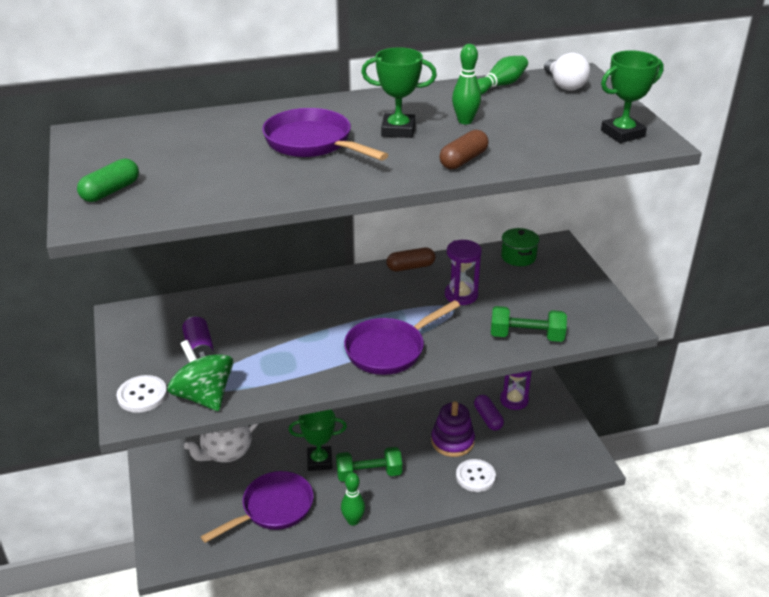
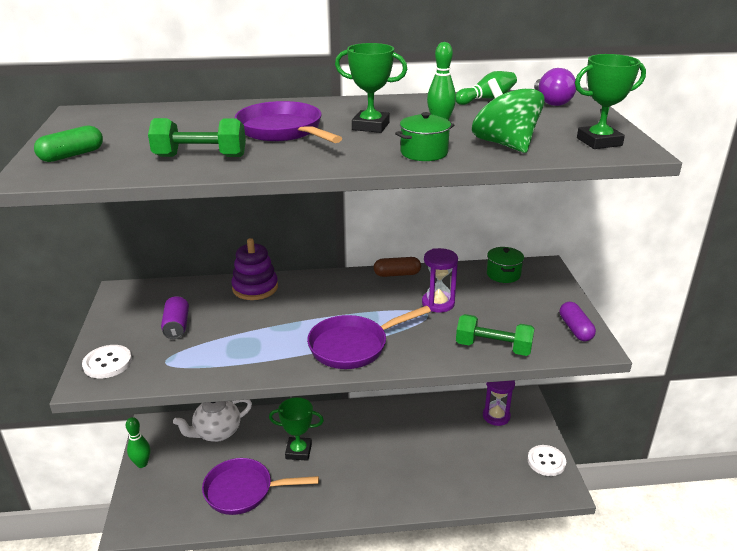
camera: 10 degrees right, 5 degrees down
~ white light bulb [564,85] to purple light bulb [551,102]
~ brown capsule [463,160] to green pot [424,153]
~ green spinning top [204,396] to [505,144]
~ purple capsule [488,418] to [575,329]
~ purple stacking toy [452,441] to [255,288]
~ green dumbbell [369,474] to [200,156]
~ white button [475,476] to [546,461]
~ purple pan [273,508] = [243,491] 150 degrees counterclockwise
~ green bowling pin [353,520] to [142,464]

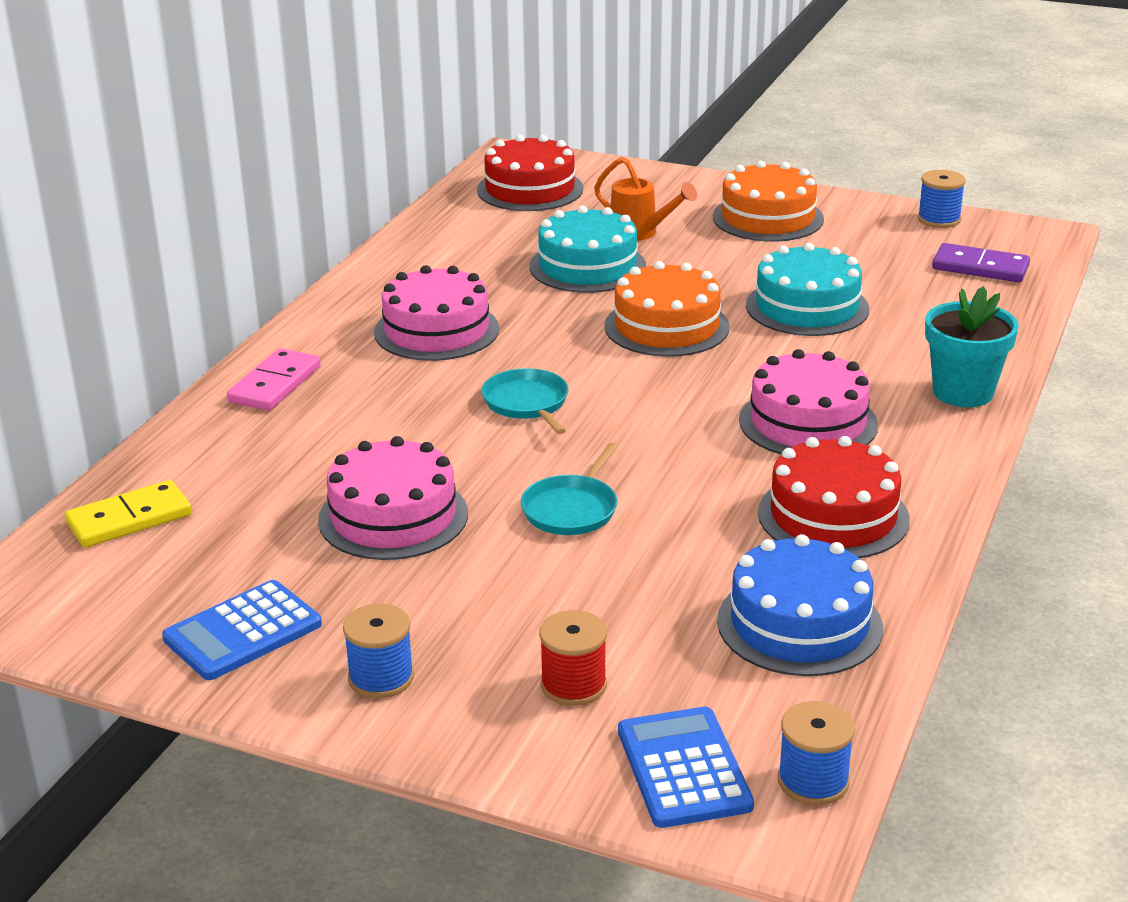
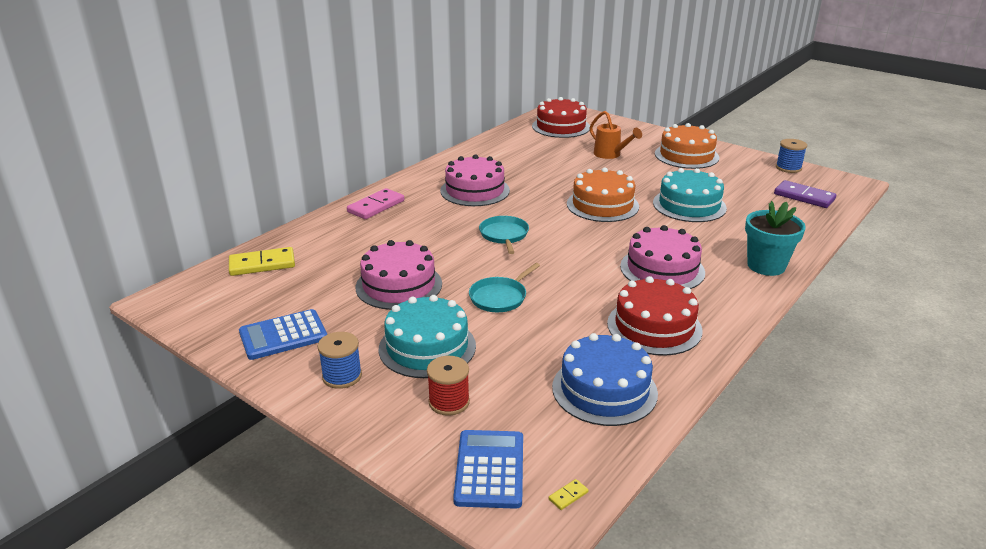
camera: 15 degrees right, 0 degrees up
~ turquoise cake [587,266] to [427,347]
~ blue spool [813,781] to yellow domino [568,496]

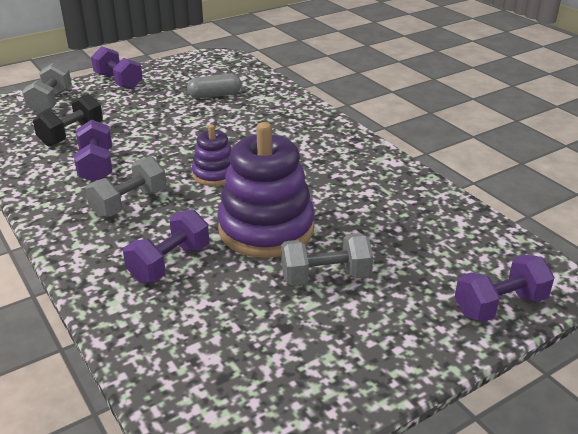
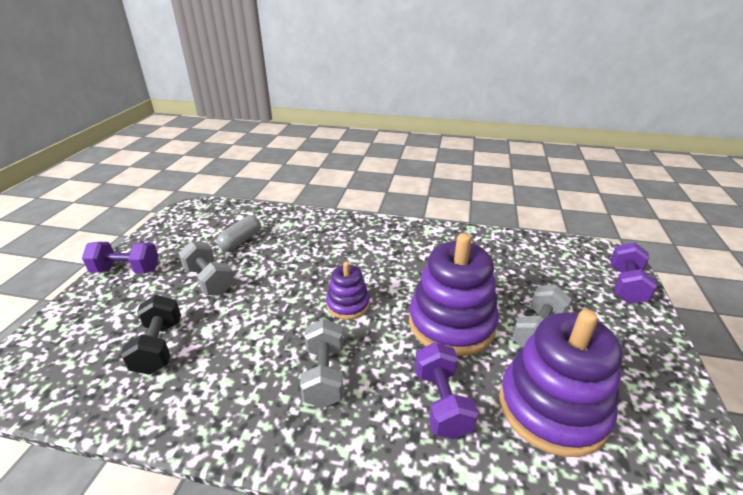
camera: 45 degrees left, 0 degrees up
~ grey dumbbell [50,102] to [209,281]
- purple dumbbell [96,166]
+ purple stacking toy [552,408]

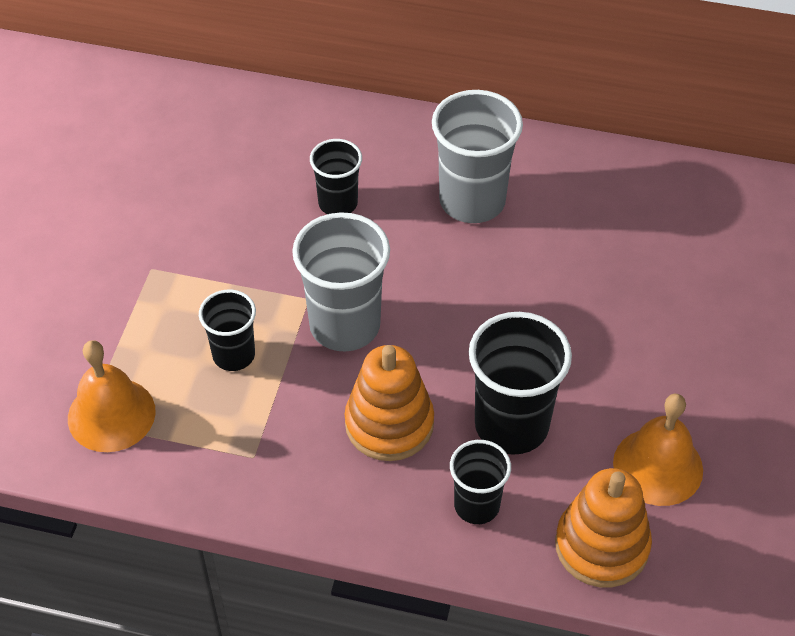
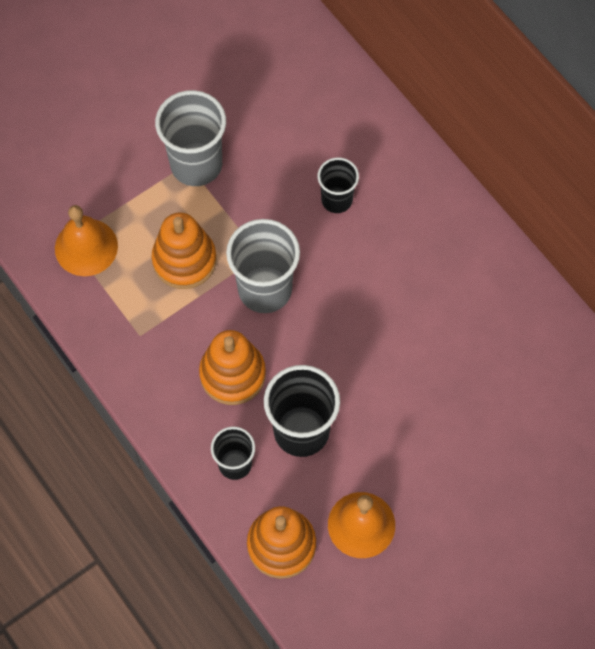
camera: 40 degrees right, 15 degrees up
~ grey cup [472,201] to [196,164]
~ black cup [234,355] to orange stacking toy [184,260]

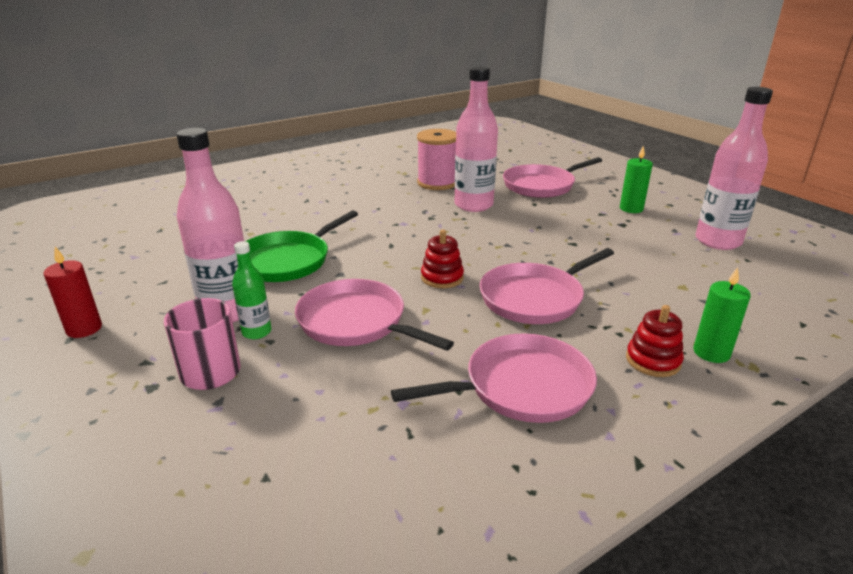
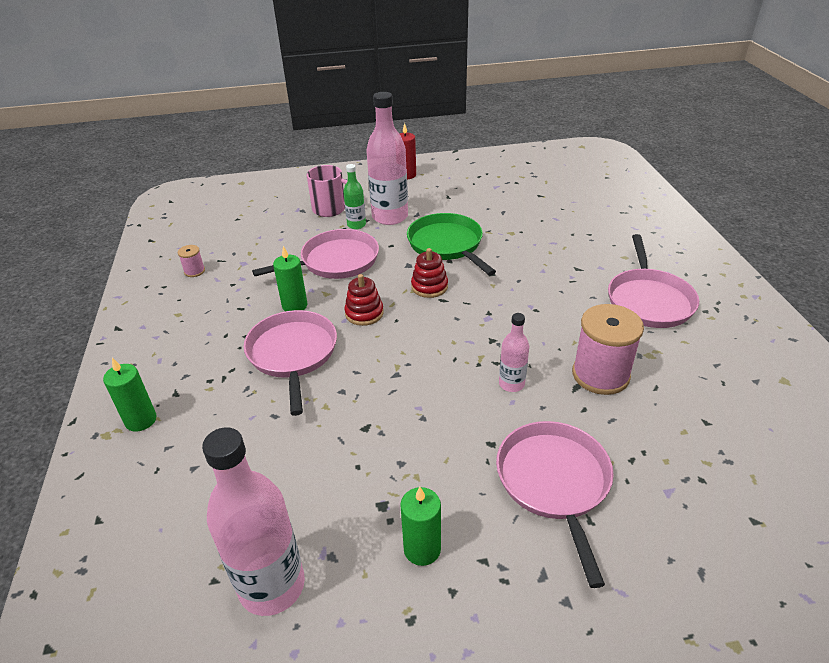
camera: 115 degrees right, 10 degrees up
~ pink bottle [473,205] = [511,384] x0.51
~ red stacking toy [653,360] to [429,287]
~ pink pan [521,387] to [649,300]
+ pink spool [194,271]
+ green candle [294,306]

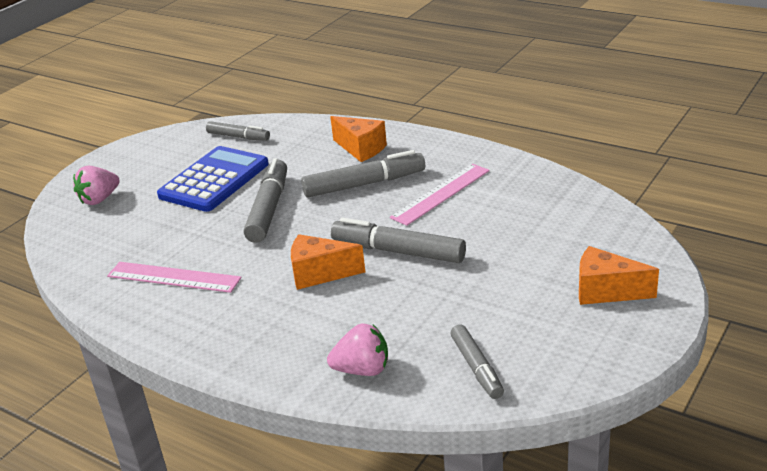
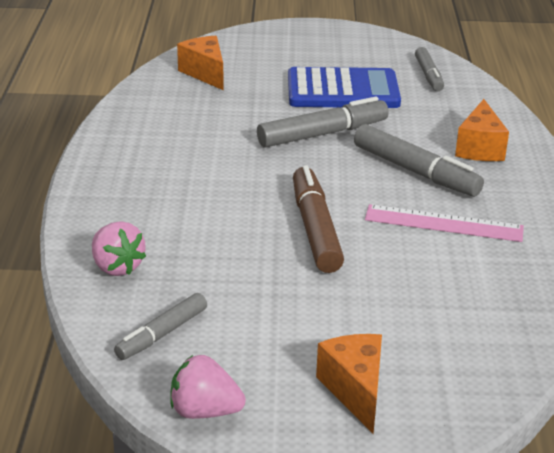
camera: 55 degrees right, 0 degrees up
~ pink strawberry [99,199] to [204,411]
~ grey marker [398,251] to brown marker [315,229]
~ orange cheese [319,274] to [205,73]
- pink ruler [173,277]

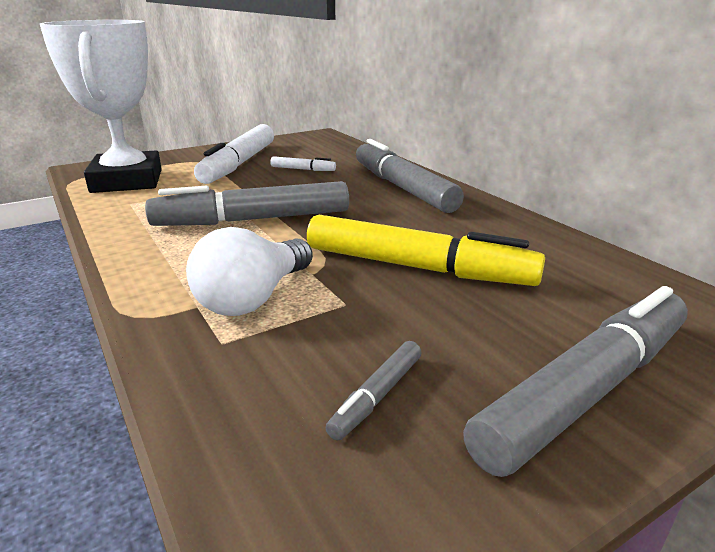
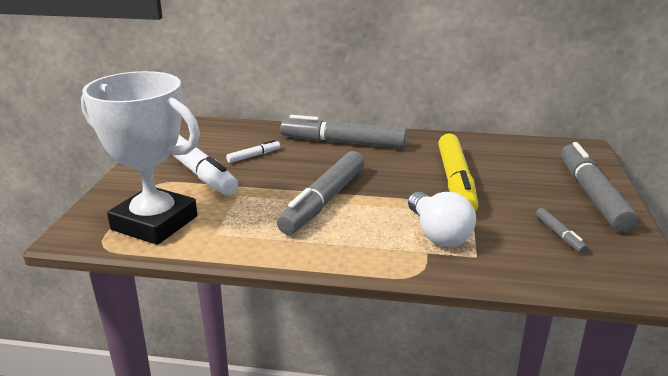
camera: 50 degrees left, 0 degrees up
~ yellow marker [417,267] = [456,182] 120 degrees clockwise

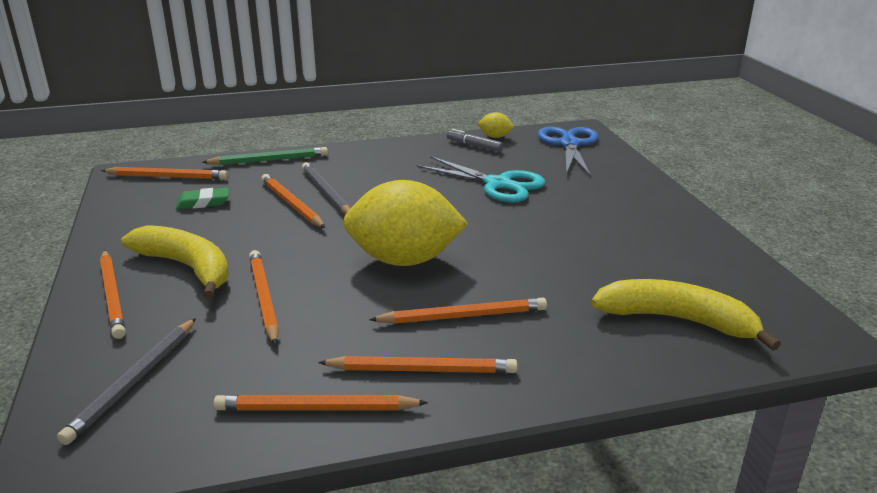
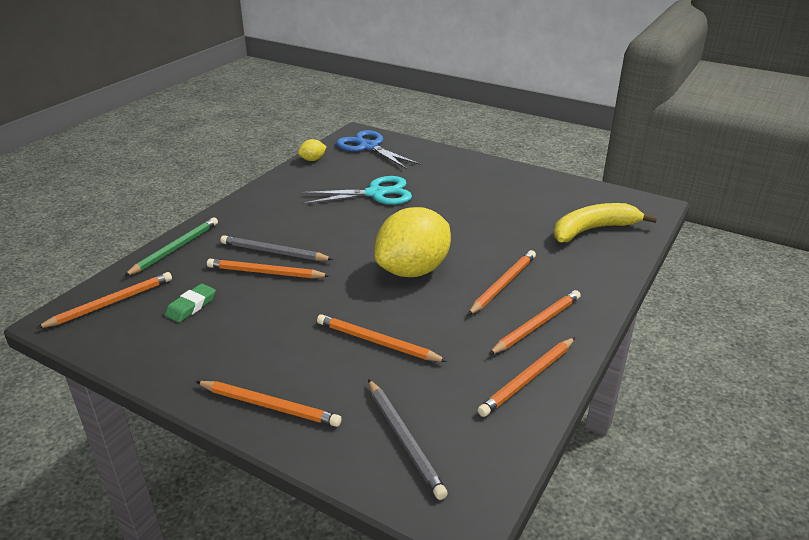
camera: 45 degrees left, 5 degrees up
- grey marker [474,146]
- yellow banana [187,268]

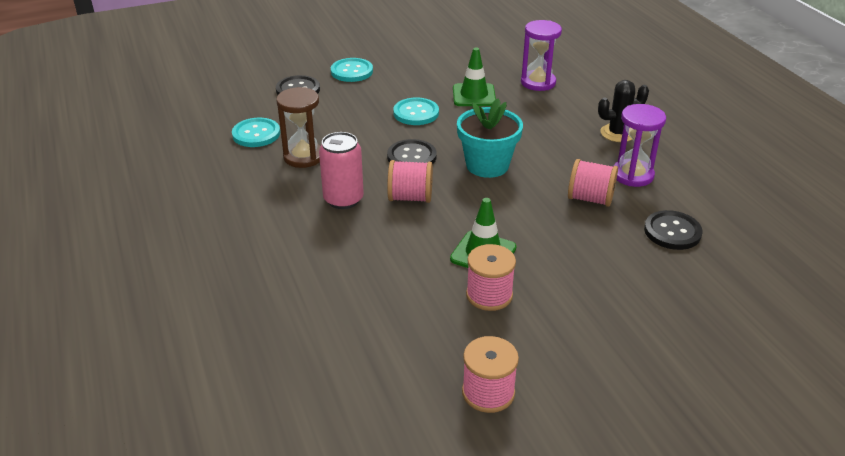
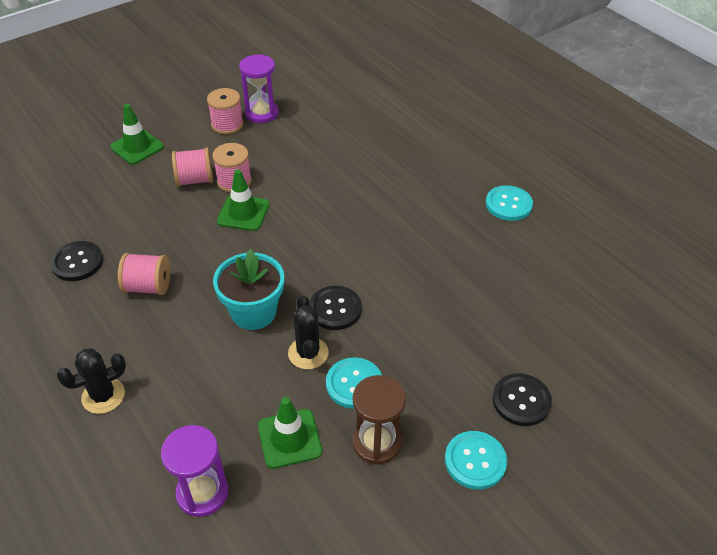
camera: 165 degrees right, 10 degrees up
~ brown hourglass [303,157] to [377,442]
~ purple hourglass [632,175] to [262,113]
~ turquoise button [256,134] to [508,204]
- pink can [343,199]
~ pink spool [410,197] to [195,180]
+ green traffic cone [137,147]
+ black cactus [308,353]

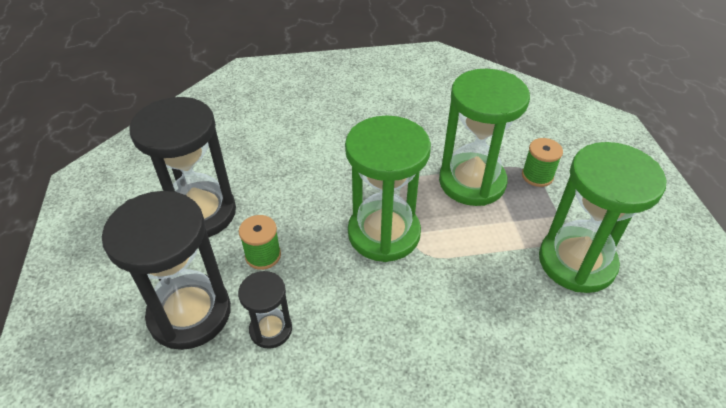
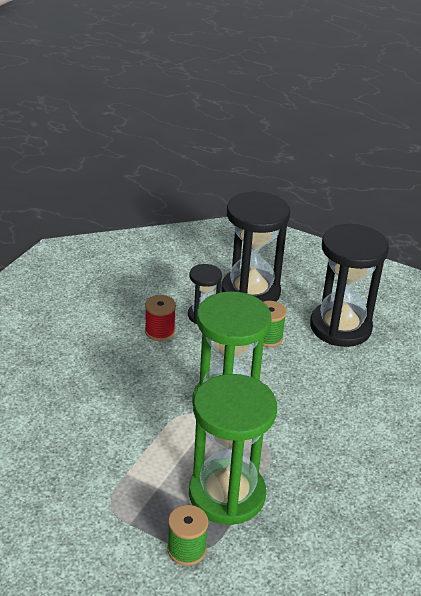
camera: 125 degrees right, 10 degrees down
- green hourglass [576,262]
+ red spool [159,331]

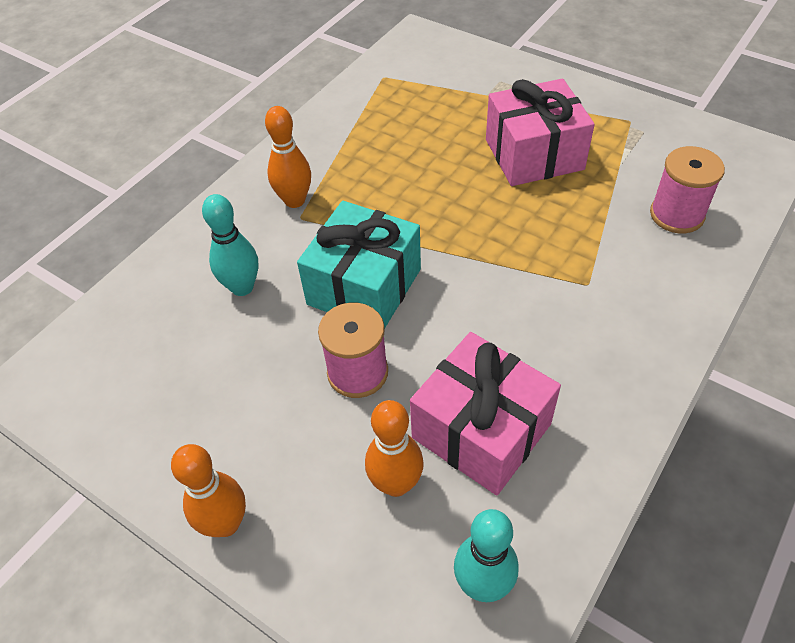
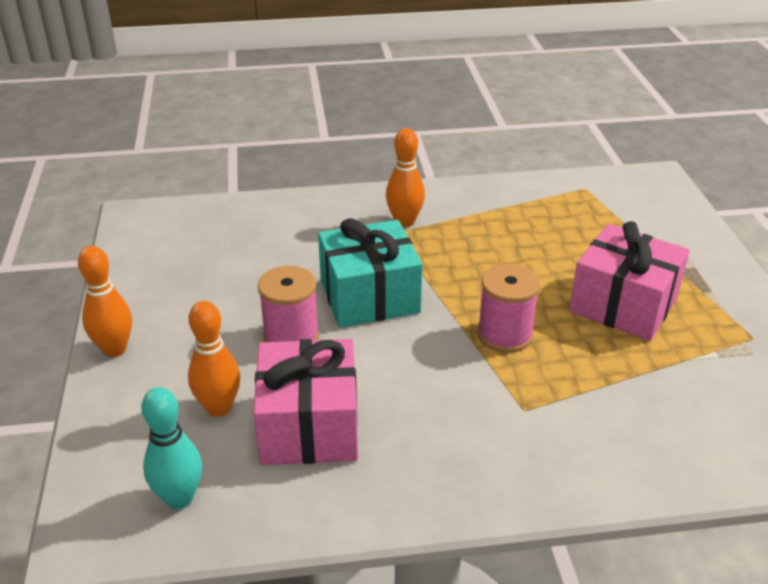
camera: 45 degrees right, 15 degrees down
~ pink spool [677,215] to [504,335]
- turquoise bowling pin [242,287]

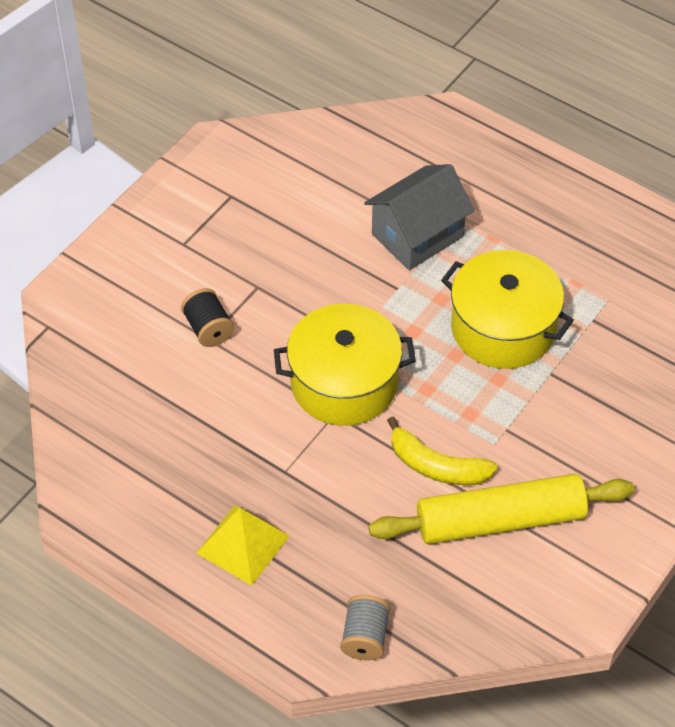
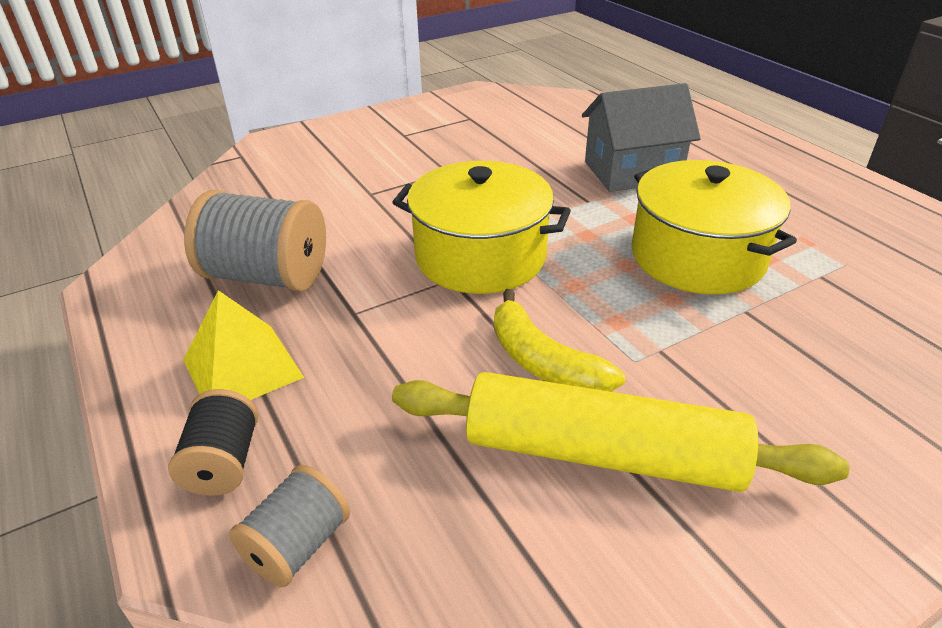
camera: 25 degrees right, 15 degrees down
~ black spool [208,329] to [224,463]
+ grey spool [267,276]

